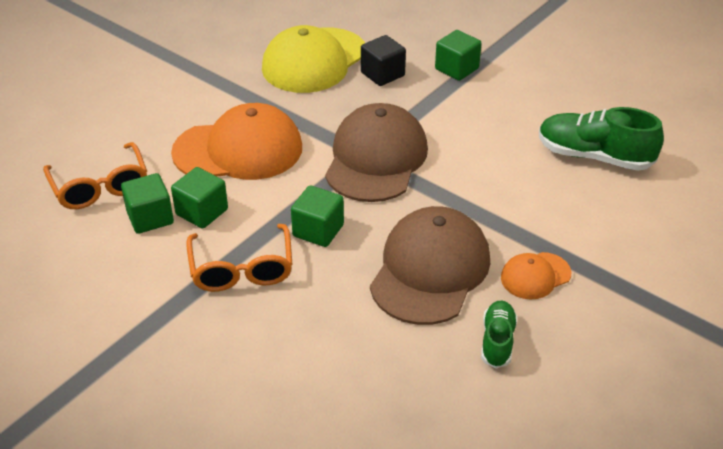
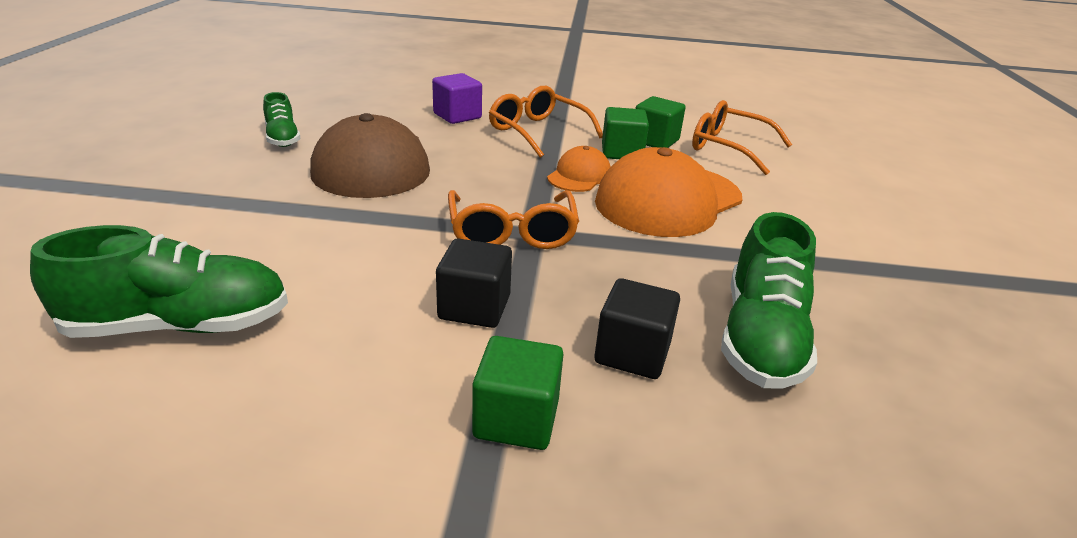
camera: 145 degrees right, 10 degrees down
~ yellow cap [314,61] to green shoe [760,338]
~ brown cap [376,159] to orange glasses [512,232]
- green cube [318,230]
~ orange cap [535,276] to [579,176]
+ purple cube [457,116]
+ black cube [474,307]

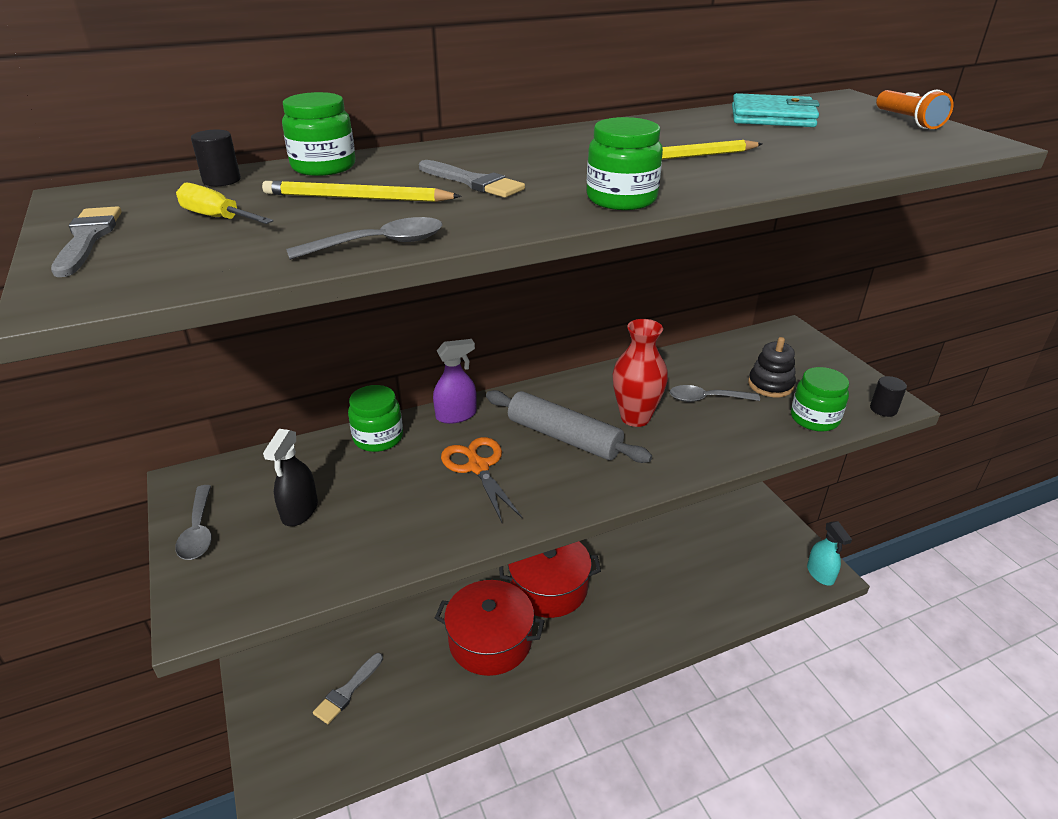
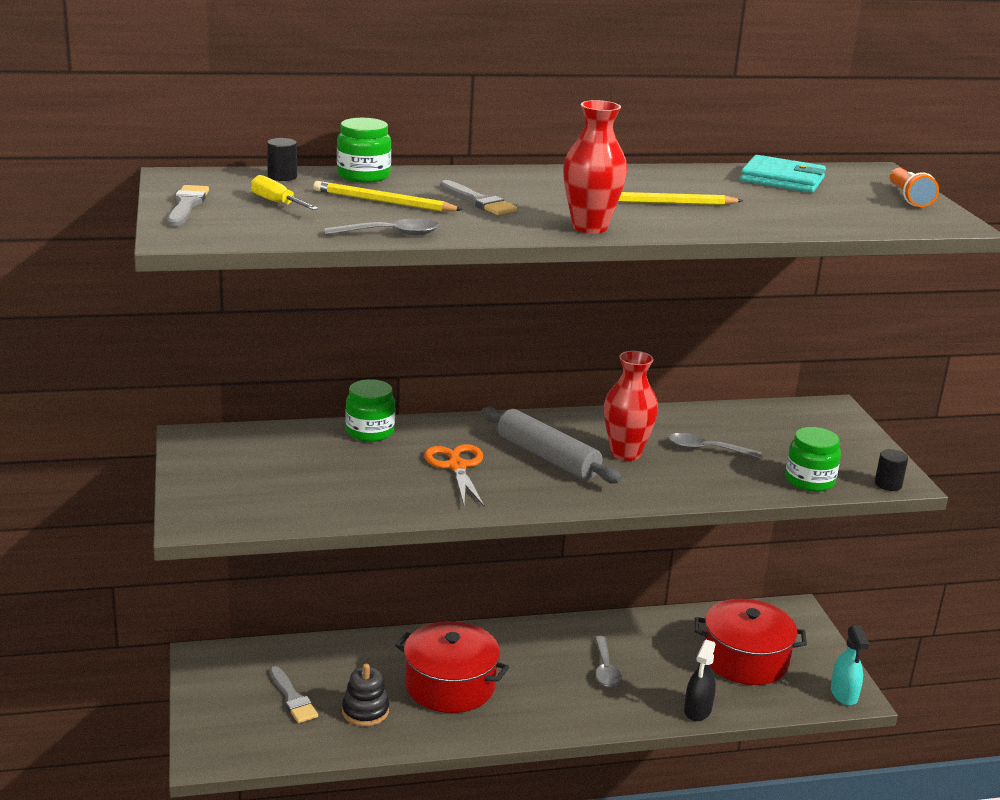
camera: 10 degrees right, 10 degrees down
~ green jar [621,199] to red vase [590,227]
~ black stacking toy [770,385] to [365,711]
- purple spray bottle [456,415]
~ black spray bottle [300,511] to [698,710]
~ grey spoon [198,531] to [605,669]
~ red pot [549,587] to [745,659]
~ grey brush [347,691] = [292,698] 75 degrees counterclockwise

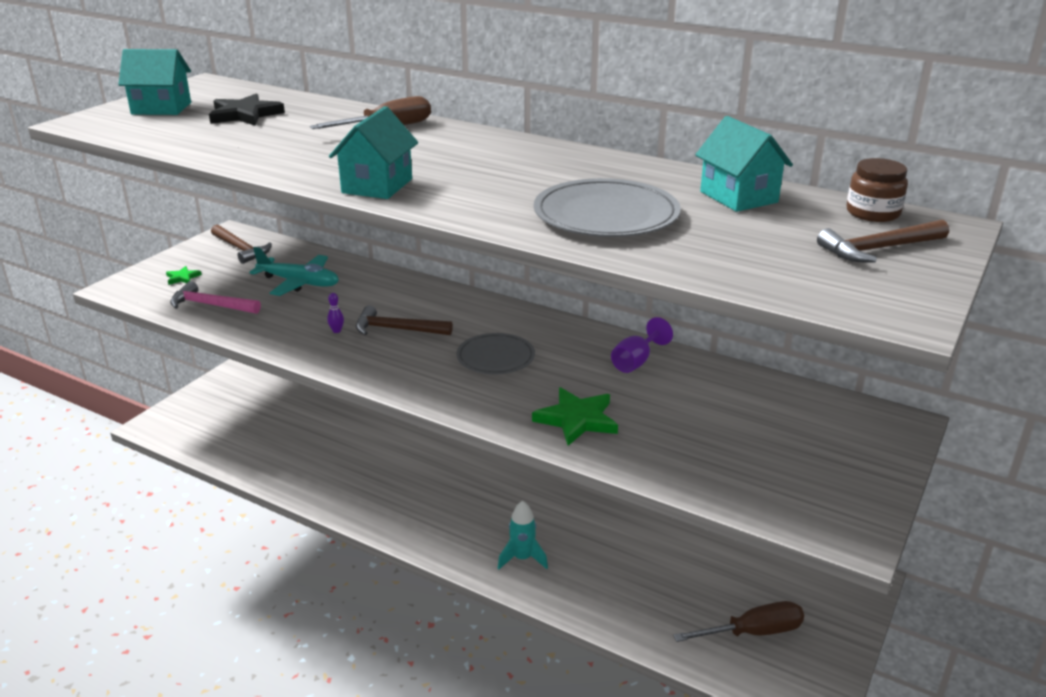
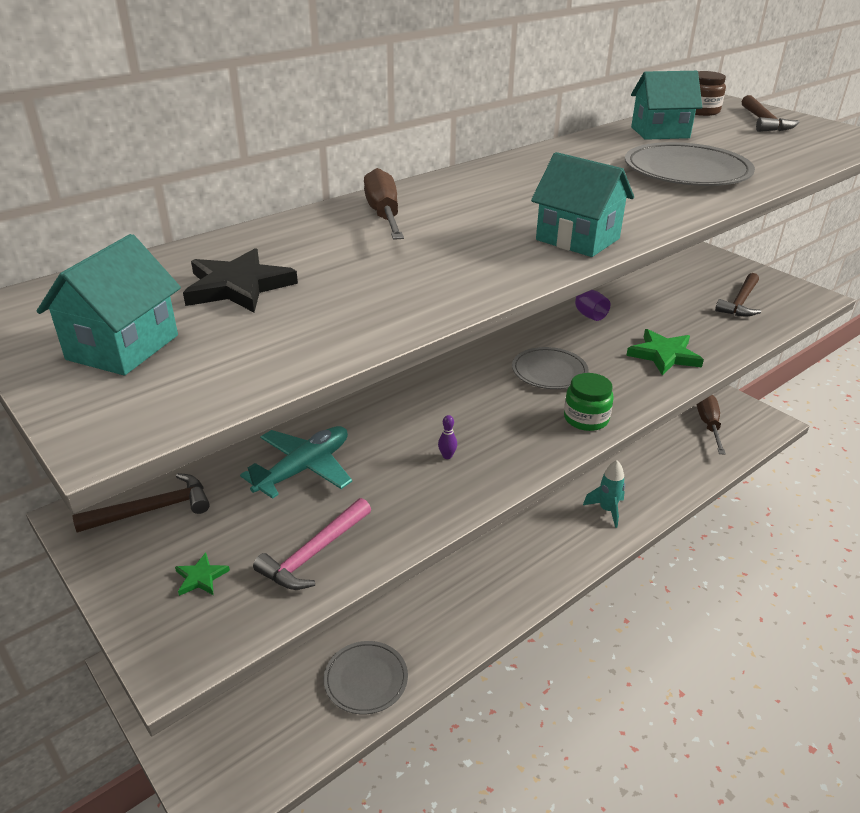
camera: 70 degrees left, 5 degrees up
~ brown hammer [397,329] to [740,302]
+ green jar [586,418]
+ grey plate [366,679]

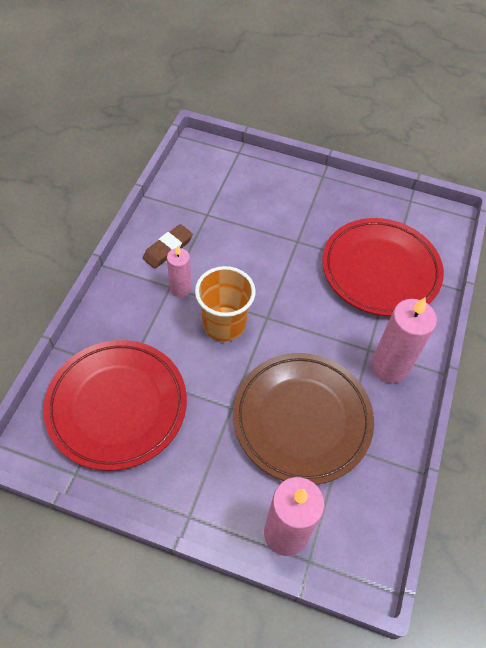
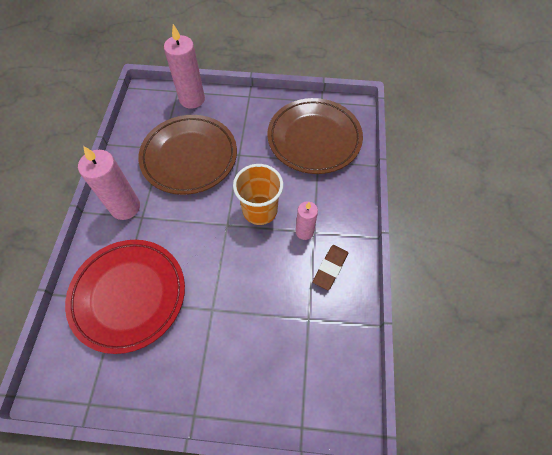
camera: 170 degrees right, 5 degrees up
~ red plate [117,406] to brown plate [314,139]

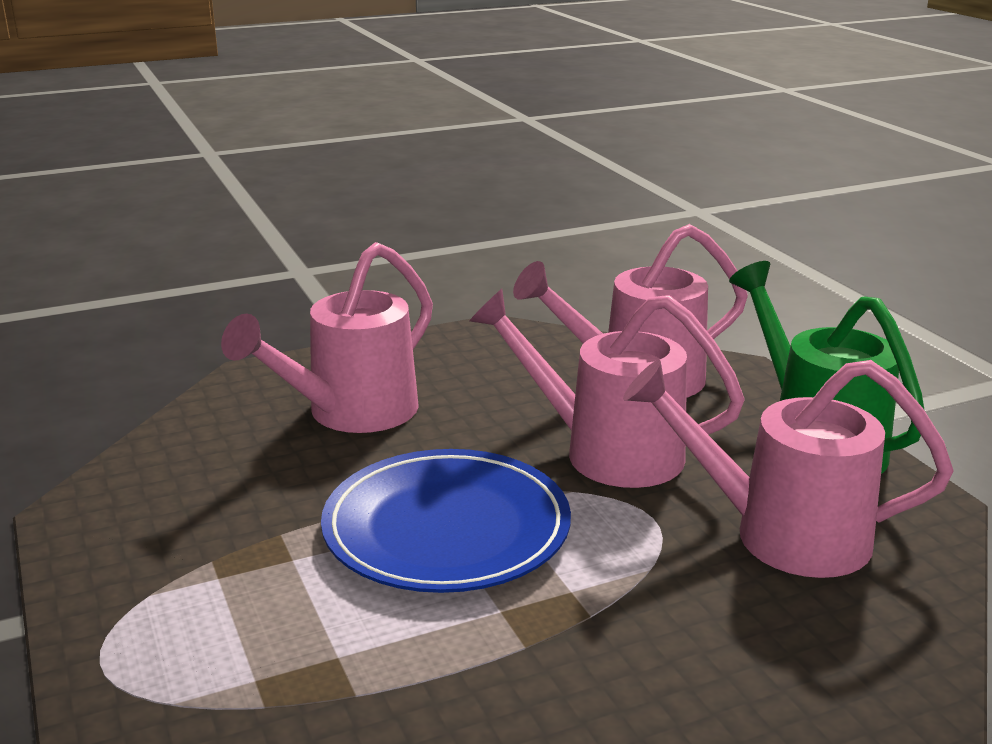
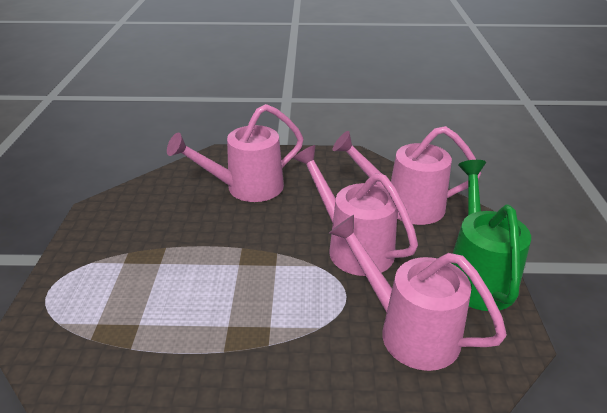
camera: 25 degrees right, 10 degrees up
- blue plate [446,528]

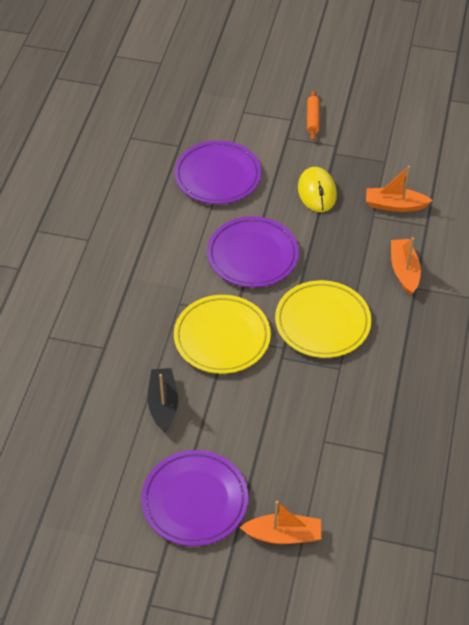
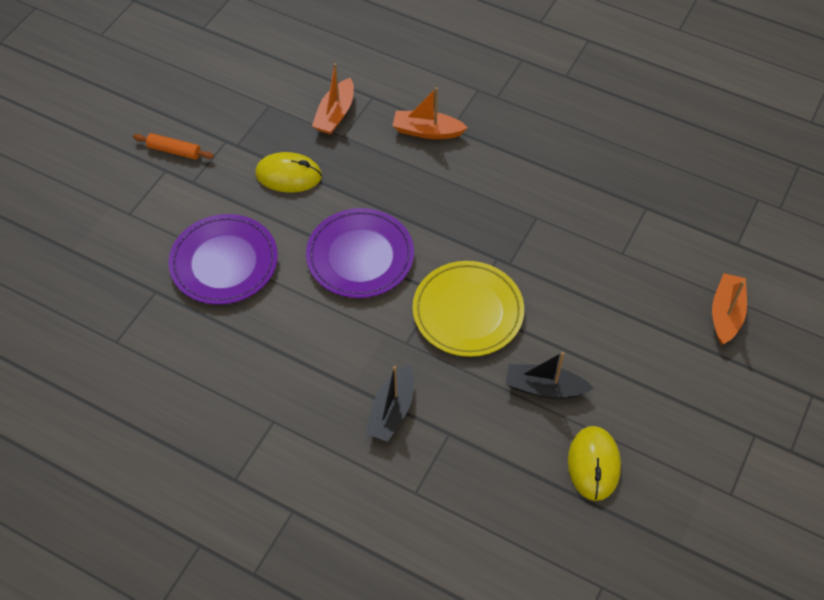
camera: 75 degrees left, 5 degrees up
- yellow plate [322,322]
- purple plate [195,500]
+ black boat [392,411]
+ yellow mouse [593,464]

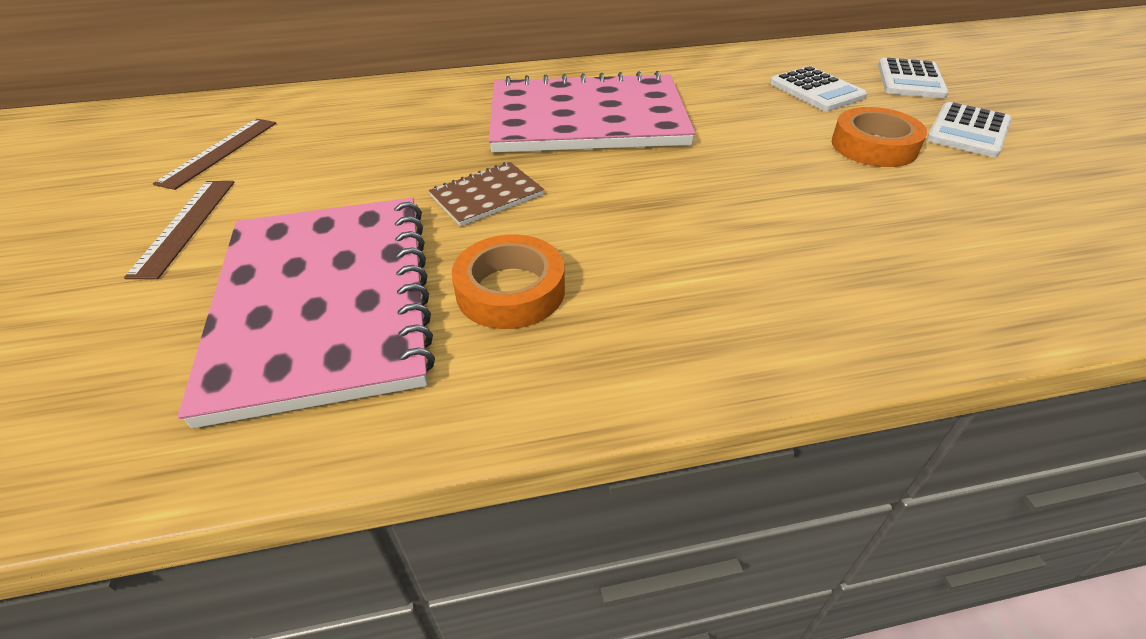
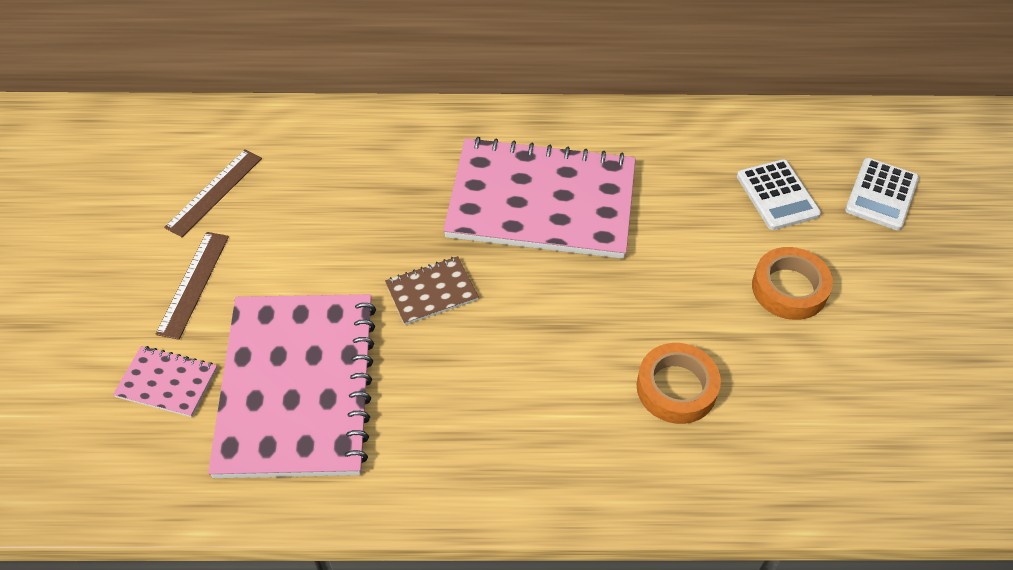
camera: 10 degrees right, 10 degrees up
- white calculator [968,131]
~ orange tape [510,290] to [676,388]
+ pink notebook [167,383]

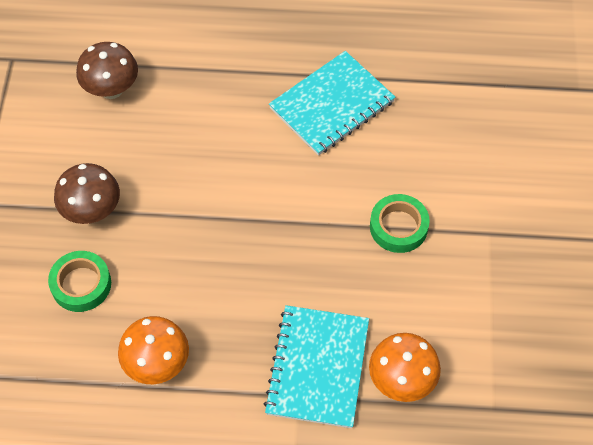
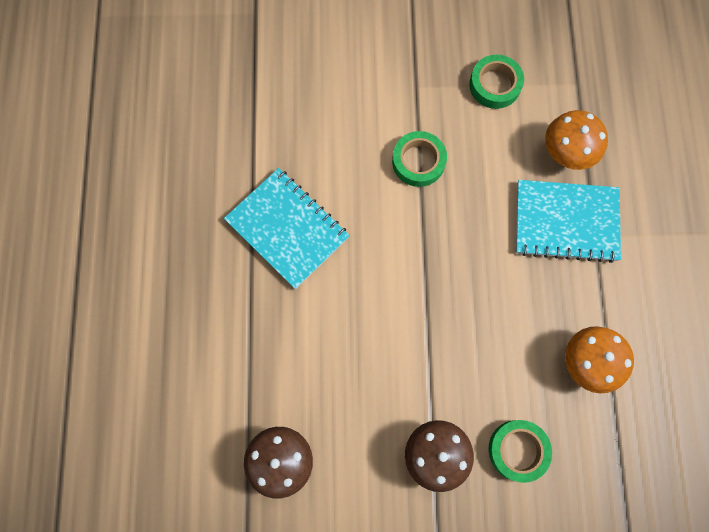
camera: 95 degrees left, 15 degrees up
+ green tape [495,85]

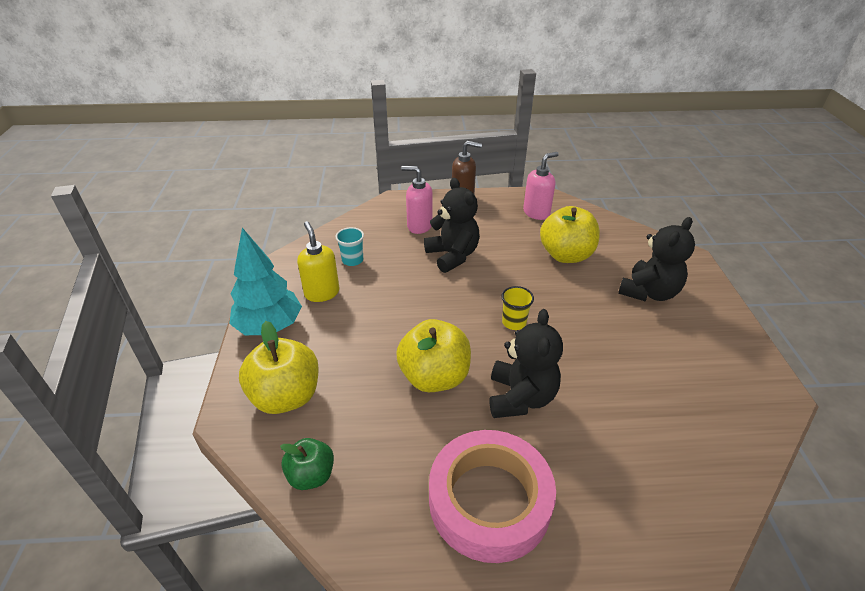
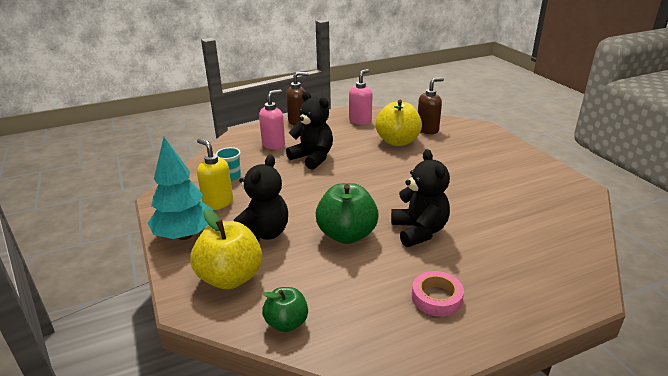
camera: 20 degrees left, 10 degrees down
~ pink soap dispenser [419,226] = [273,145] 135 degrees clockwise
~ black teddy bear [649,292] to [262,234]
- yellow cup [514,322]
~ yellow apple [434,377] to green apple [347,235]
~ pink tape [489,500] = [436,298] x0.50
+ brown soap dispenser [427,130]

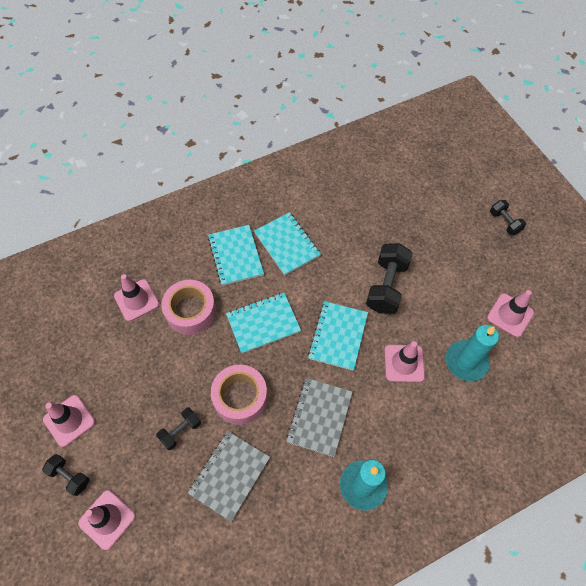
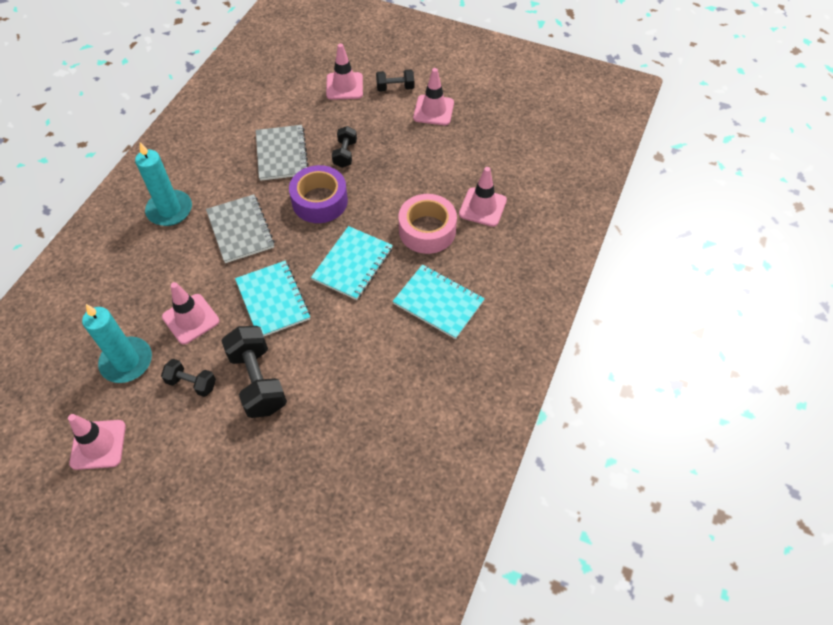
camera: 140 degrees right, 5 degrees down
~ black dumbbell [504,222] to [191,383]
- turquoise notebook [287,244]
~ pink tape [240,397] to purple tape [320,201]

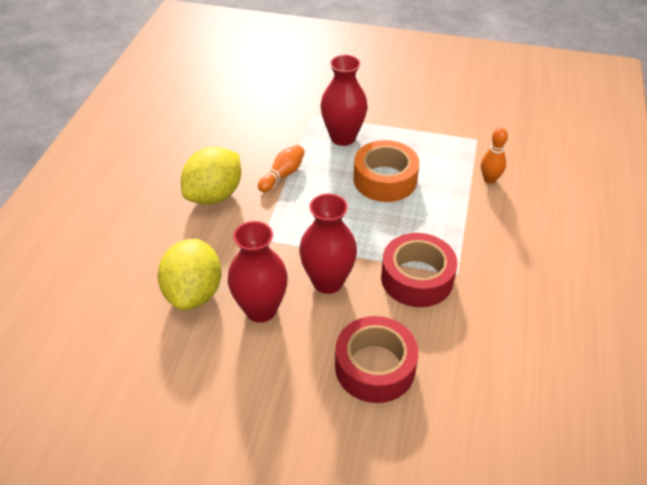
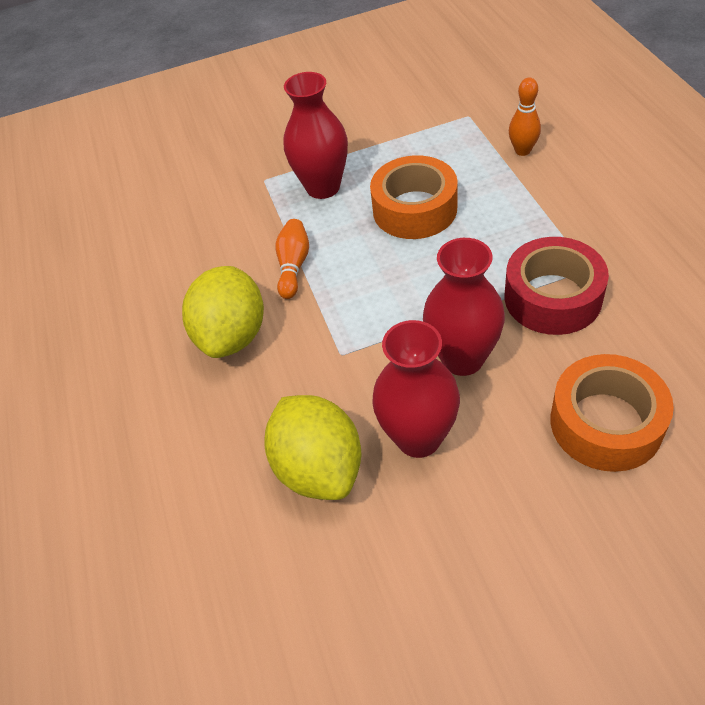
camera: 25 degrees left, 5 degrees up
~ red tape [375,367] to orange tape [606,423]

